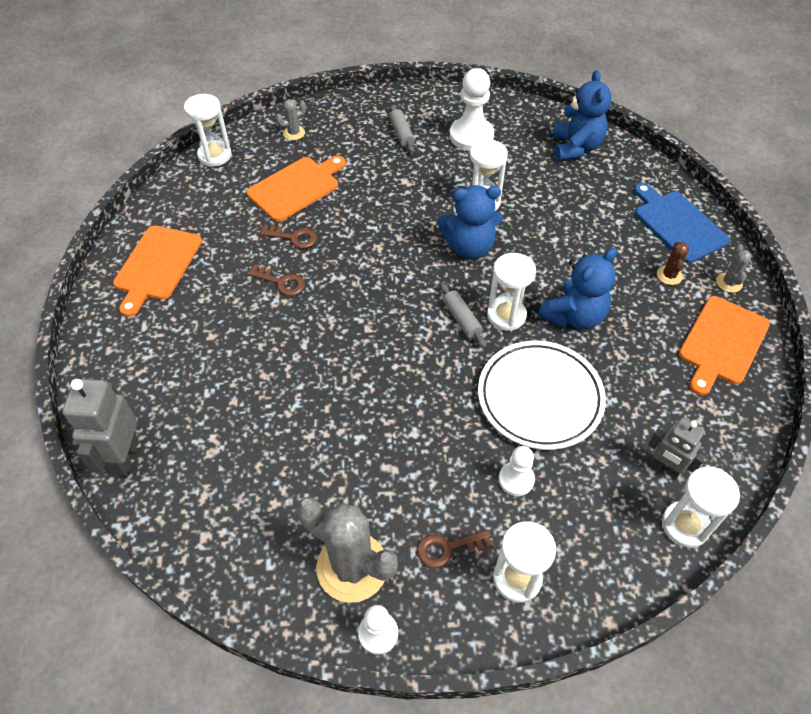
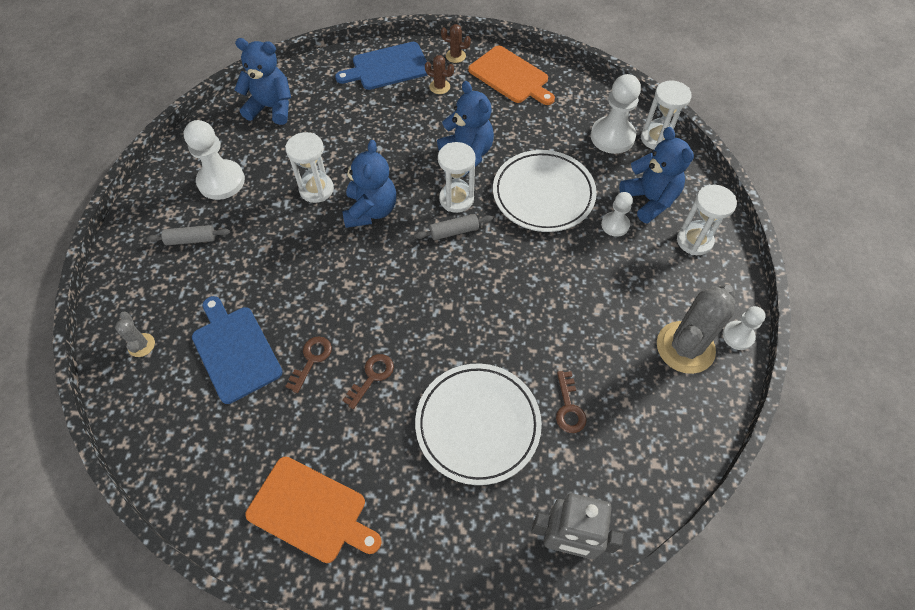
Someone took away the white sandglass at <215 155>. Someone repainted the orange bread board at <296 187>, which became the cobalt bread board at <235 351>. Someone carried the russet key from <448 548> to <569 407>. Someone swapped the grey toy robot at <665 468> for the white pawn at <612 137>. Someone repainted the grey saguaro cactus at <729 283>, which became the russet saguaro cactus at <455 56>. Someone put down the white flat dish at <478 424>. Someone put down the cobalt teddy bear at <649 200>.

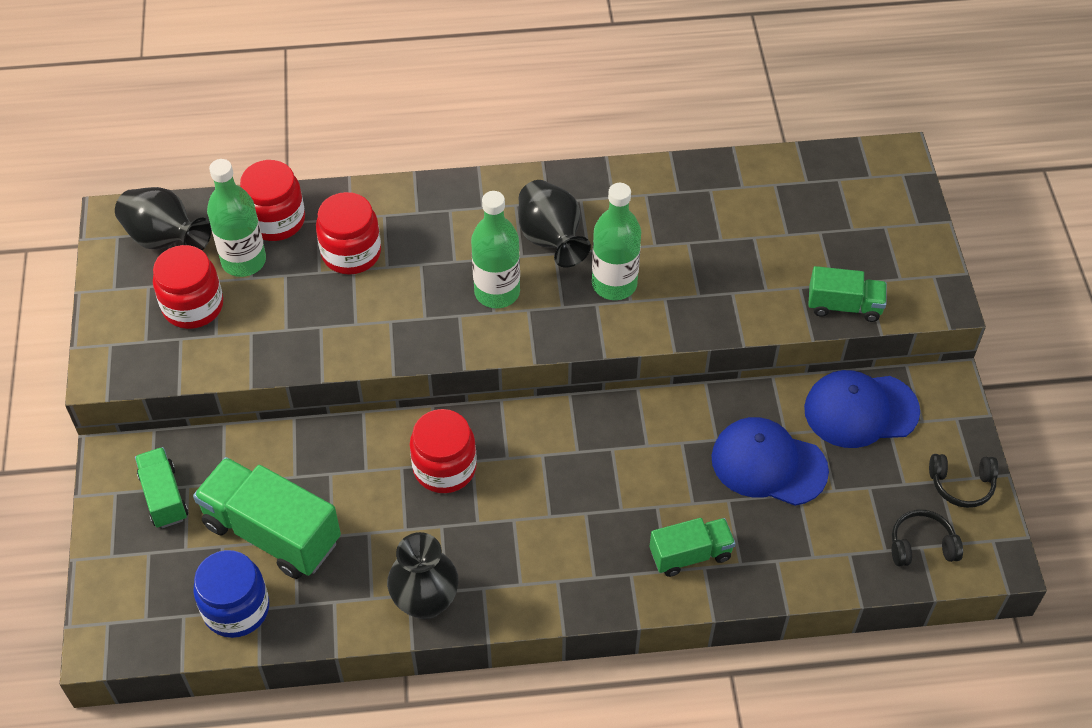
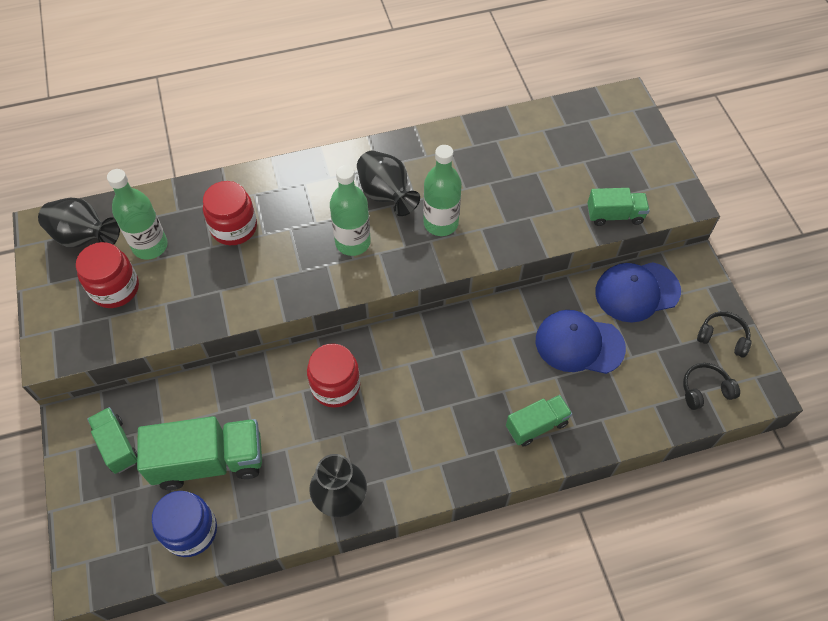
Someone rotated the green toy truck at <272 533> by 150 degrees clockwise. Someone took away the crimson preserve jar at <276 220>. Someone rotated the ebony over-ear headphones at <961 484> by 150 degrees counterclockwise.

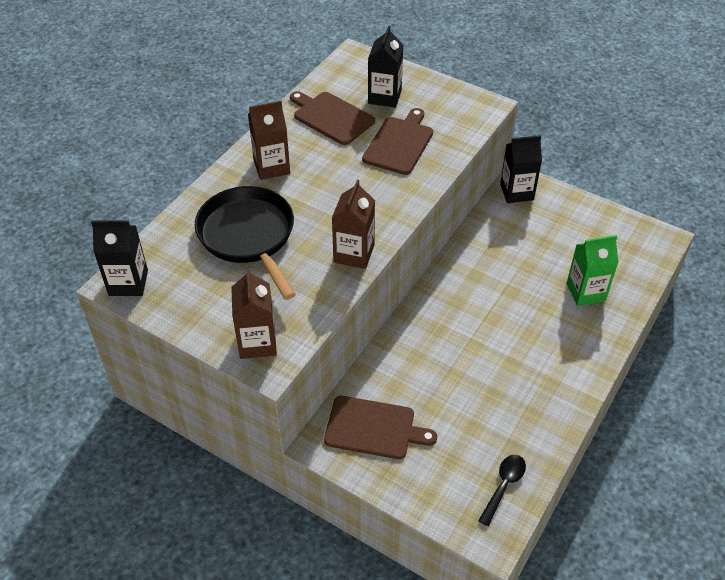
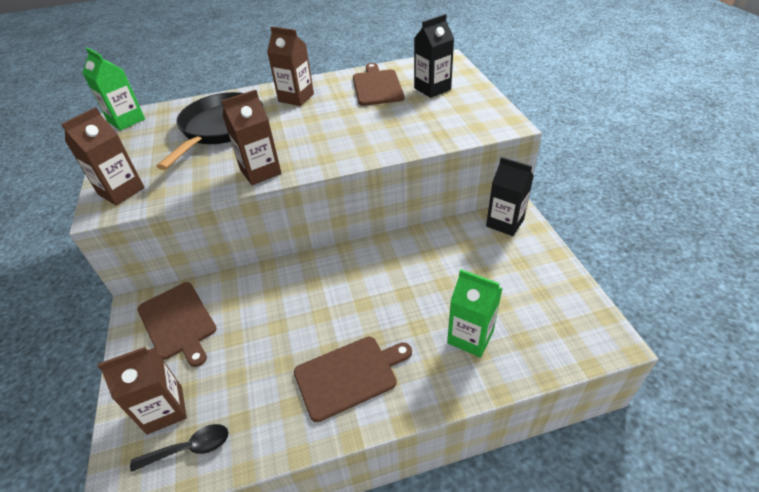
Someone repainted the ebony milk carton at <128 283>, which became the green milk carton at <126 120>. Someone carried the russet bread board from <399 143> to <349 375>. Someone put down the russet milk carton at <165 409>.

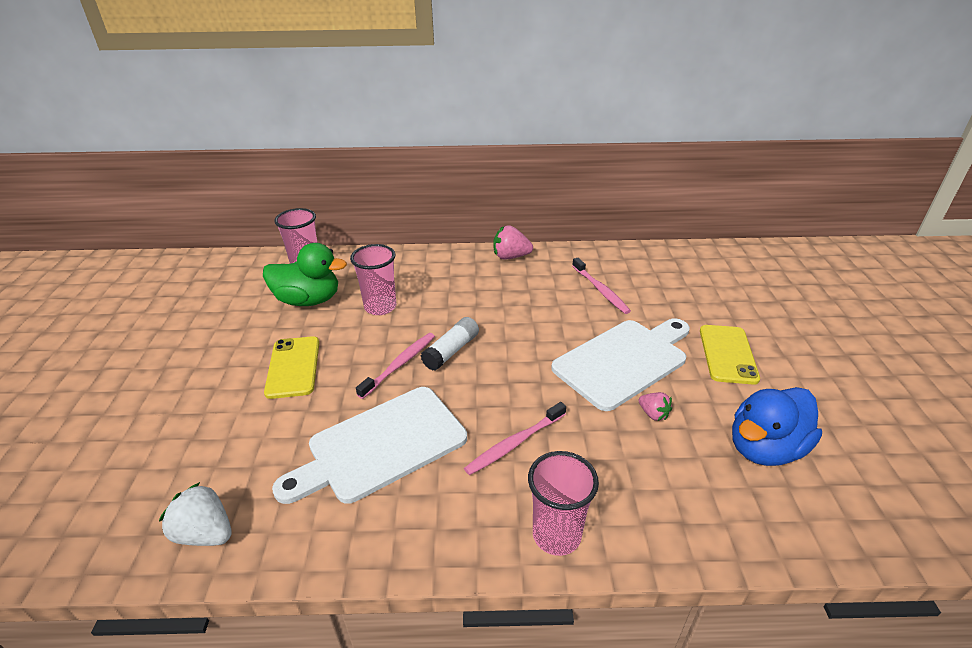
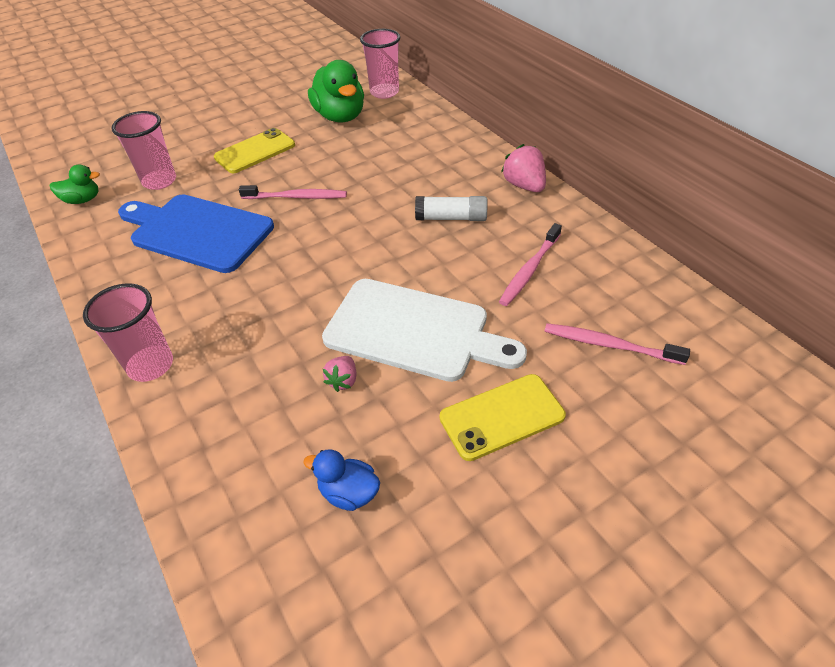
Someone swapped the white toy strawberry at <205 533> for the green toy duck at <82 200>. Someone repainted the white bread board at <381 445>, which became the cobalt bread board at <197 232>. Someone carried the rosy beaker from <380 307> to <159 181>. Someone carried the white glue stick from <451 351> to <451 218>. Someone carried the rosy dental brush from <514 444> to <609 345>. Someone scaled the cobalt toy duck at <765 448> by 0.53.

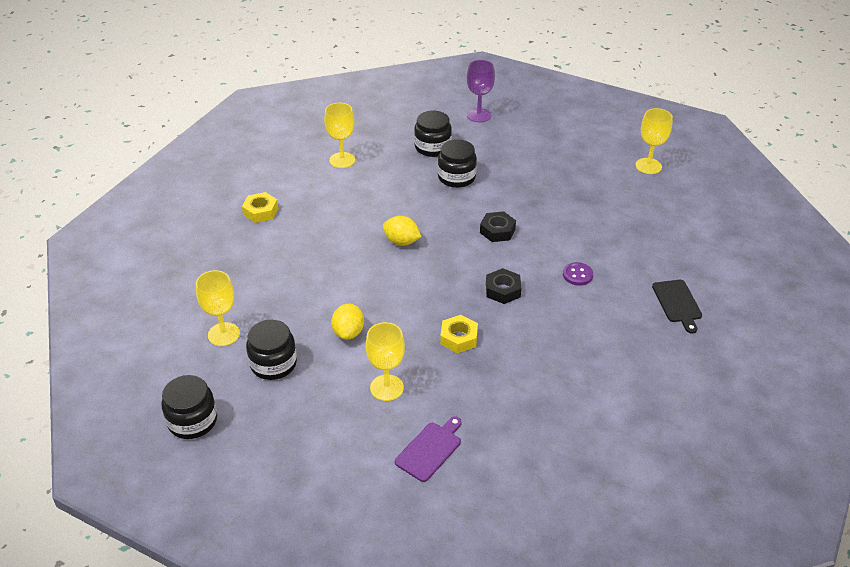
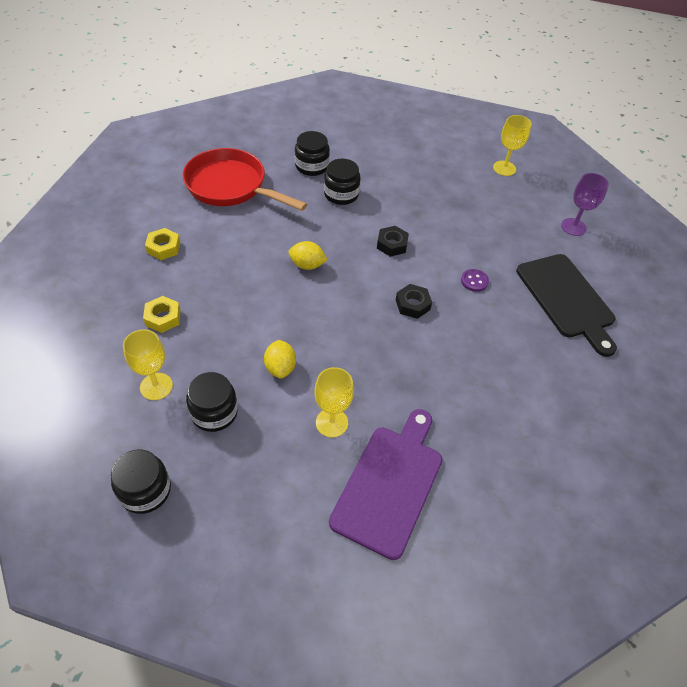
Someone swapped the yellow wine glass at <342 160> for the crimson skillet at <230 186>. Someone scaled the purple bread board at <430 449> by 1.97. Someone carried the yellow nut from <458 338> to <163 317>. Someone carried the purple wine glass from <479 115> to <573 227>. Someone scaled the ebony bread board at <677 303> by 1.97.

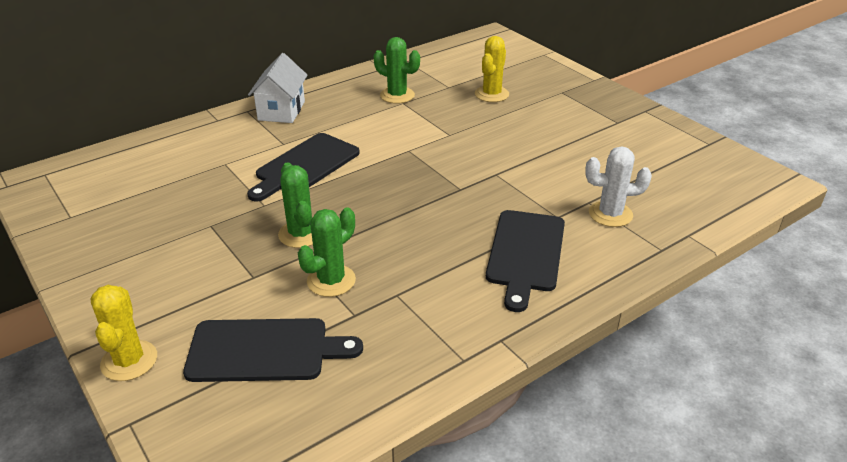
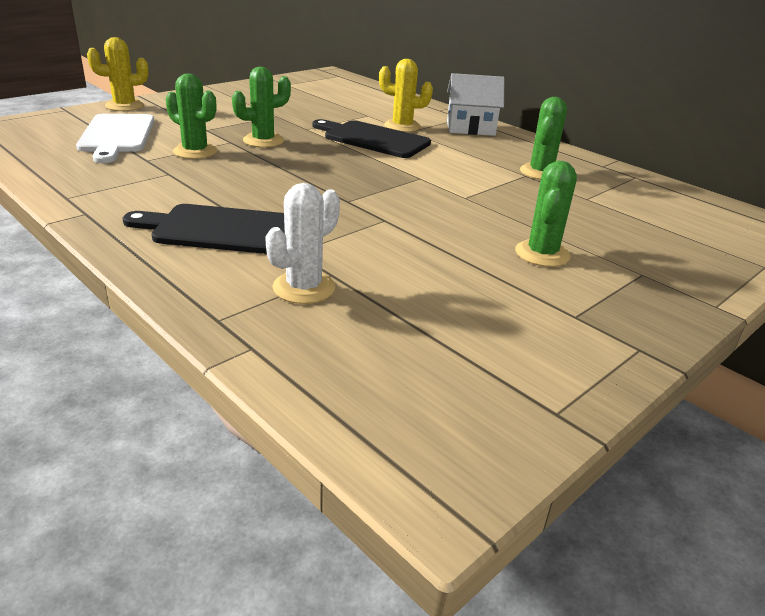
Someone repainted the ebony bread board at <264 350>, which became the white bread board at <117 135>. Someone carried the yellow saguaro cactus from <491 94> to <402 126>. Someone rotated the white saguaro cactus at <610 214> by 45 degrees clockwise. Someone put down the green saguaro cactus at <542 254>.

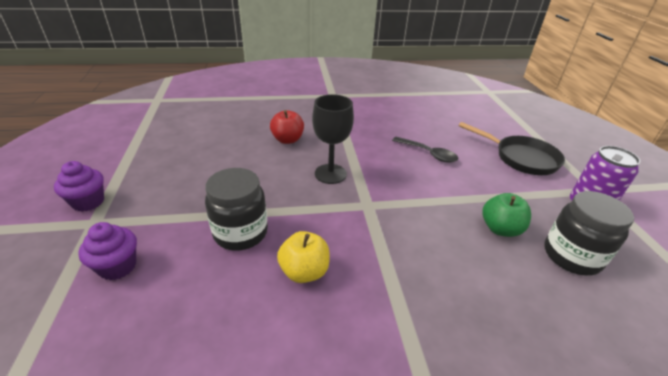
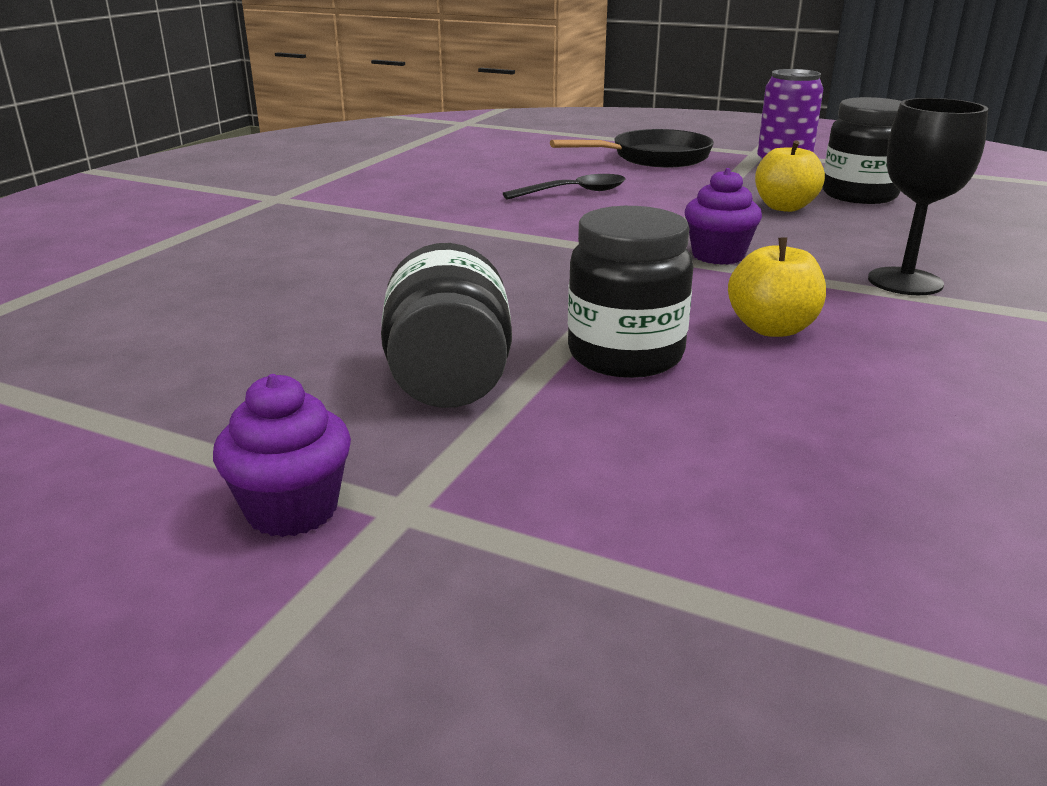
Someone carried the purple fairy cake from <118 266> to <718 255>. Someone took away the crimson toy apple at <287 140>. Someone carried the ebony wine glass from <330 174> to <905 282>. Someone repainted the green toy apple at <500 229>, which became the yellow toy apple at <784 207>. Someone put down the ebony preserve jar at <449 379>.

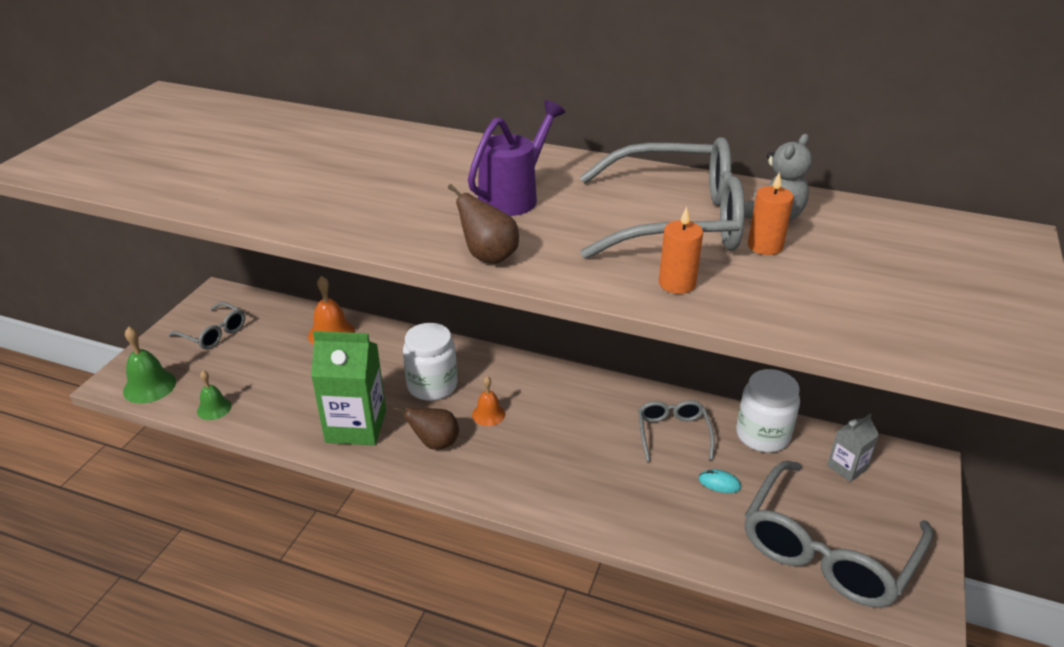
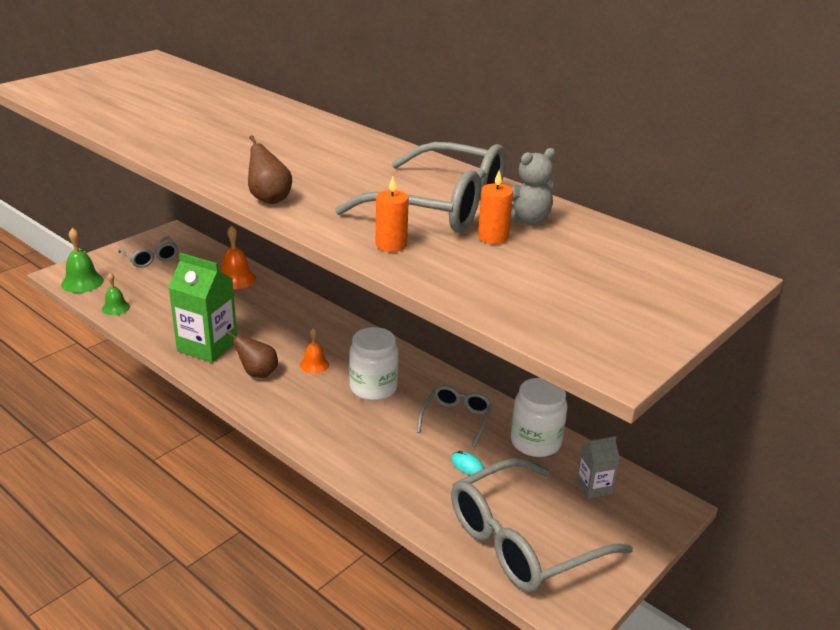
Someone carried the white preserve jar from <432 386> to <373 388>. Someone took away the purple sprinkling can at <514 197>.

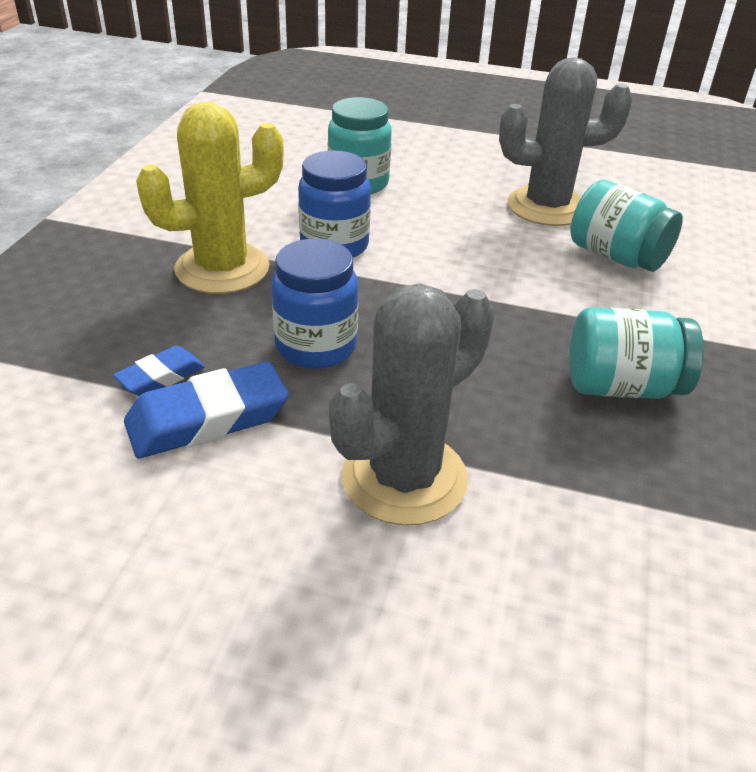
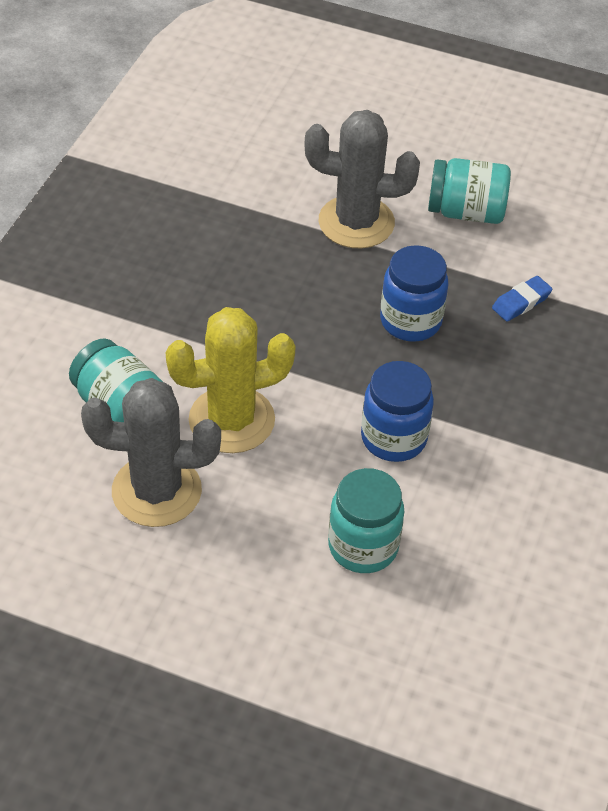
Someone took away the cobalt pencil eraser at <208 419>. Someone carried the yellow saguaro cactus from <222 269> to <231 420>. Someone rotated the grey saguaro cactus at <404 478> by 45 degrees clockwise. Someone carried the teal preserve jar from <622 386> to <466 212>.

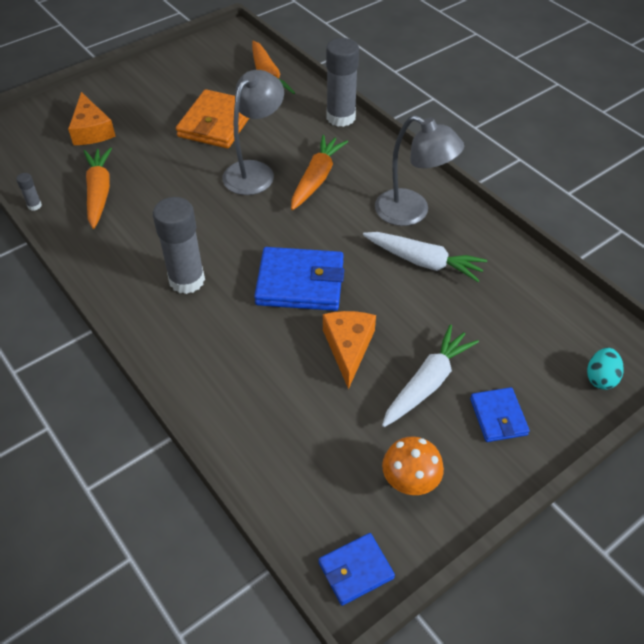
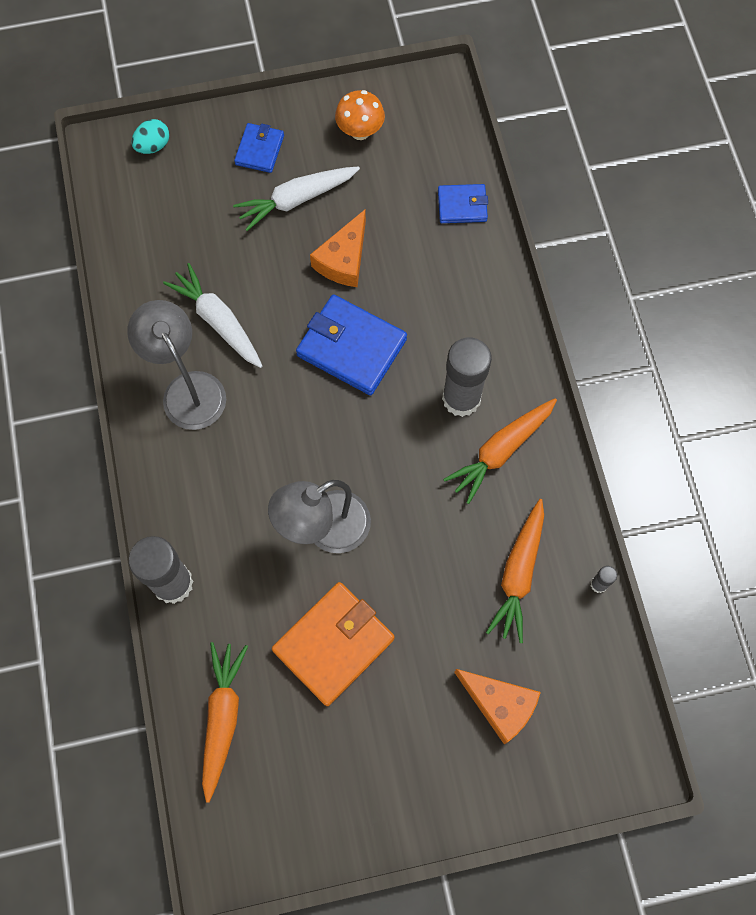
Someone rotated the orange cheese at <91 130> by 120 degrees clockwise. Someone carried the orange carrot from <316 178> to <501 451>. Someone carried the cobalt wallet from <355 570> to <462 206>.

